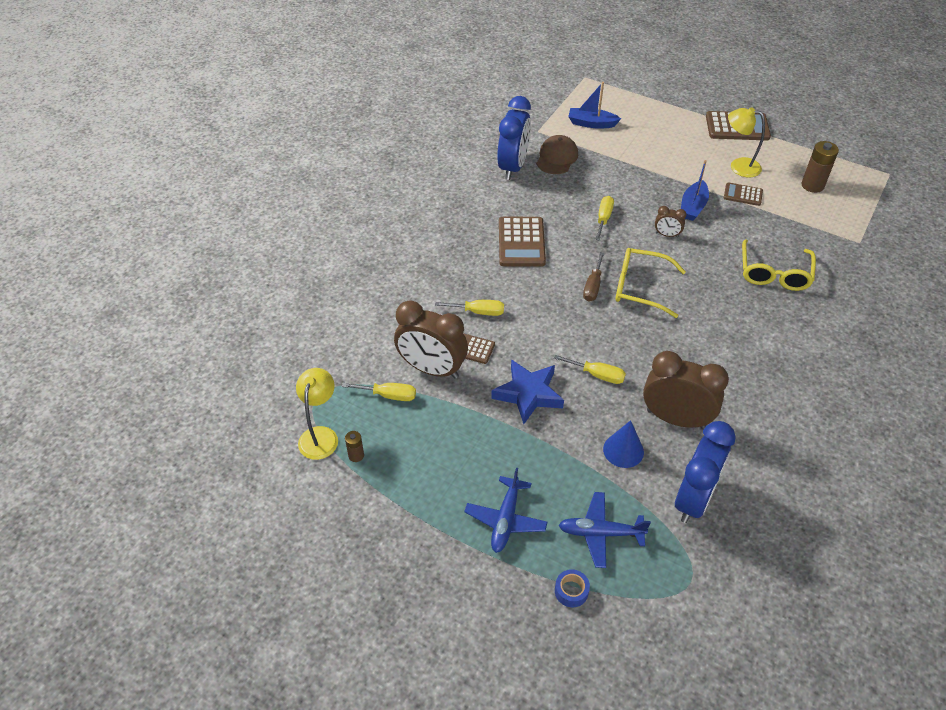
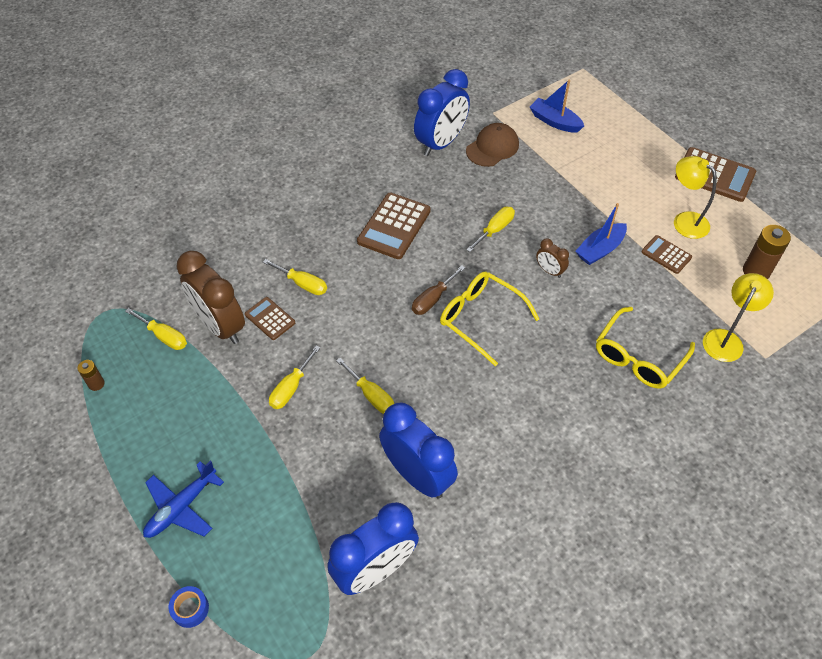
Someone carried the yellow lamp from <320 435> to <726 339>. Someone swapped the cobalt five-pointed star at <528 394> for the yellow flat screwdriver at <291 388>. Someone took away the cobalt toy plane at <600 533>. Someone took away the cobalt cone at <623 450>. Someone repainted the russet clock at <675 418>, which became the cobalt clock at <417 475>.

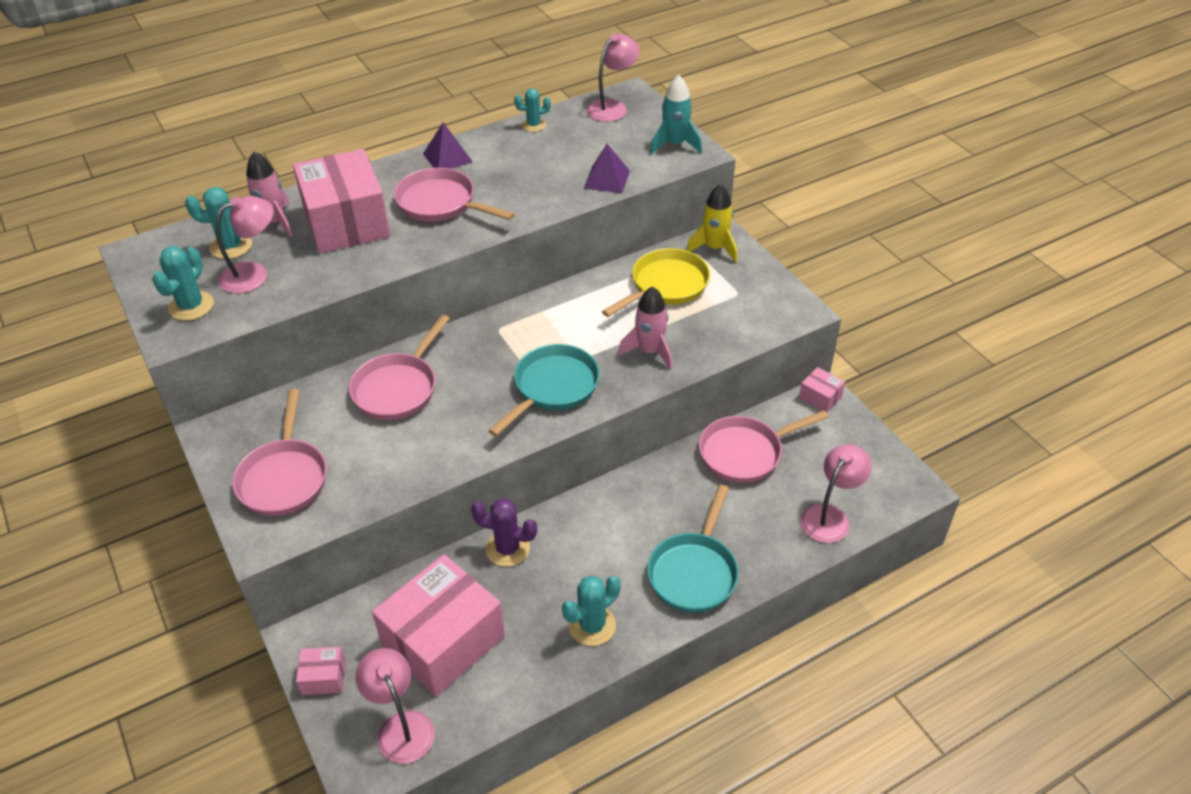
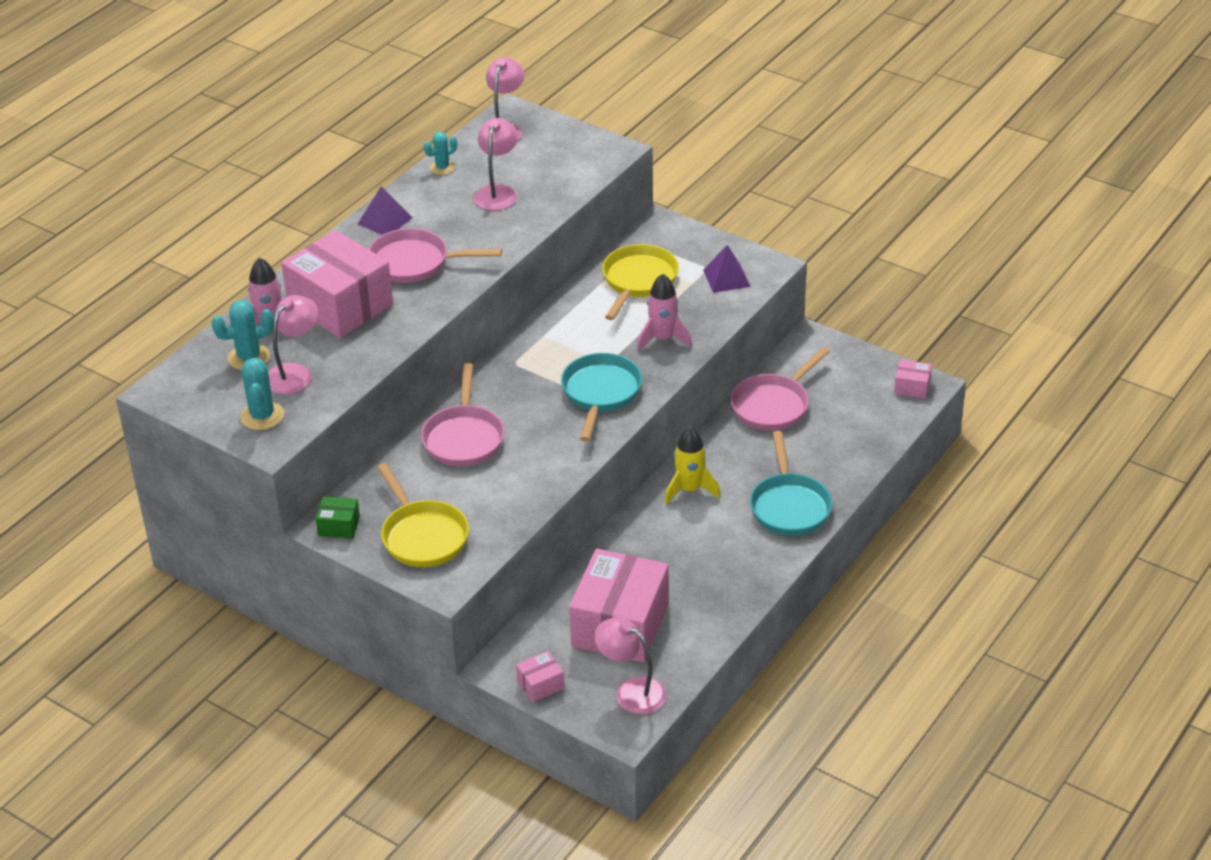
Someone repainted the rosy skillet at <284 477>, which became the yellow skillet at <422 536>. Someone took away the purple saguaro cactus at <507 548>. Someone took away the teal saguaro cactus at <592 625>. Someone carried the purple solid pyramid from <607 179> to <726 278>. Someone took away the teal toy rocket at <674 144>. Someone carried the yellow toy rocket from <714 248> to <690 489>. Someone carried the rosy parcel from <820 397> to <912 387>. Someone carried the rosy lamp from <830 516> to <497 192>. Someone put down the green parcel at <339 526>.

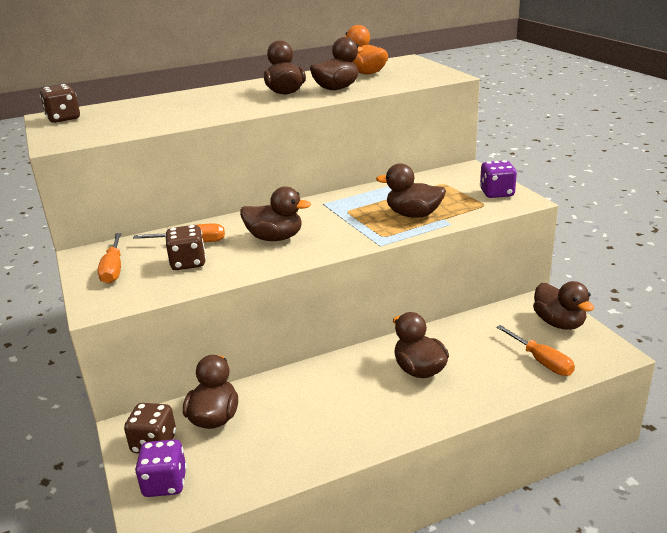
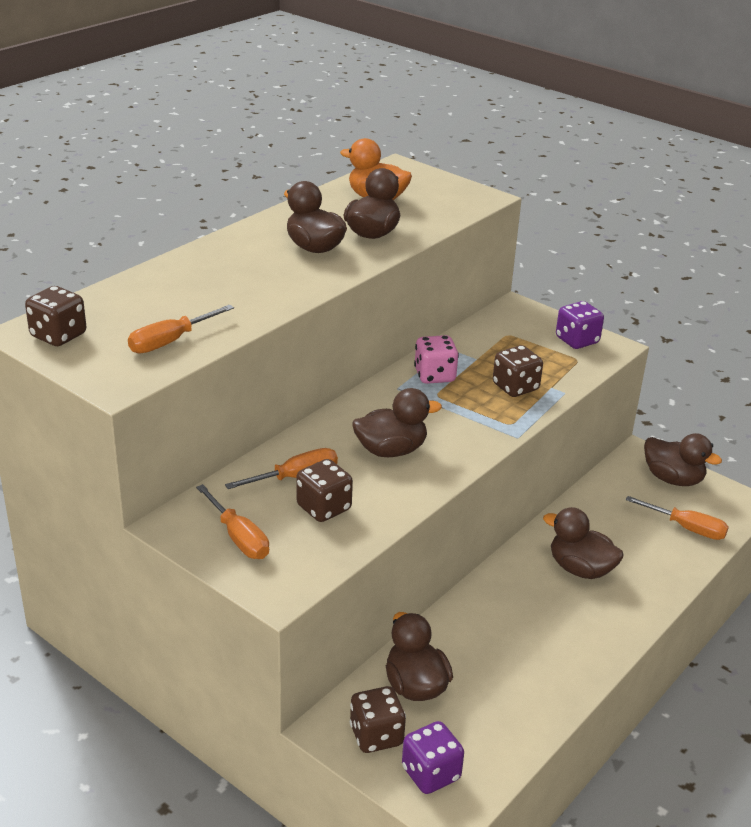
Someone swapped the russet toy duck at <413 215> for the russet dice at <515 387>. Someone put down the orange flat screwdriver at <169 342>. Someone put down the rosy dice at <434 375>.

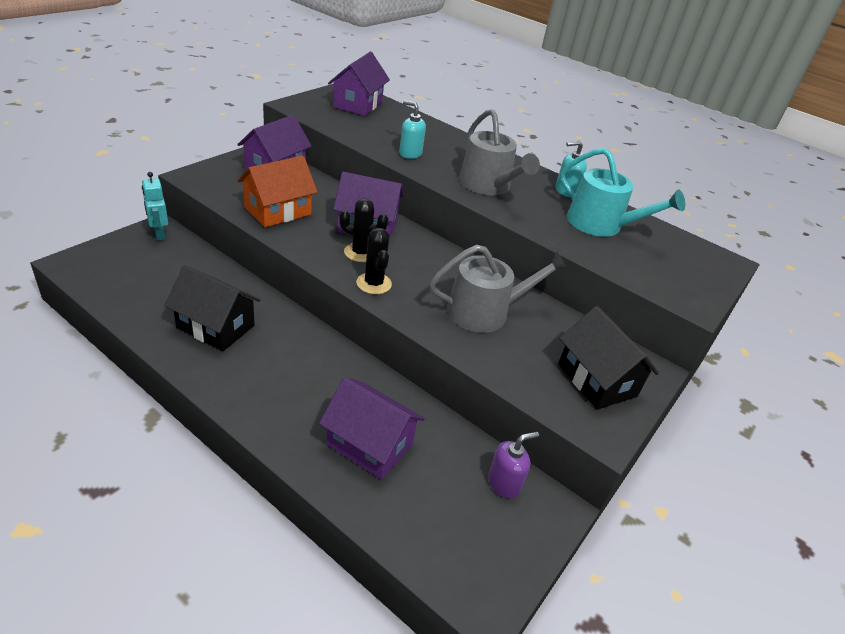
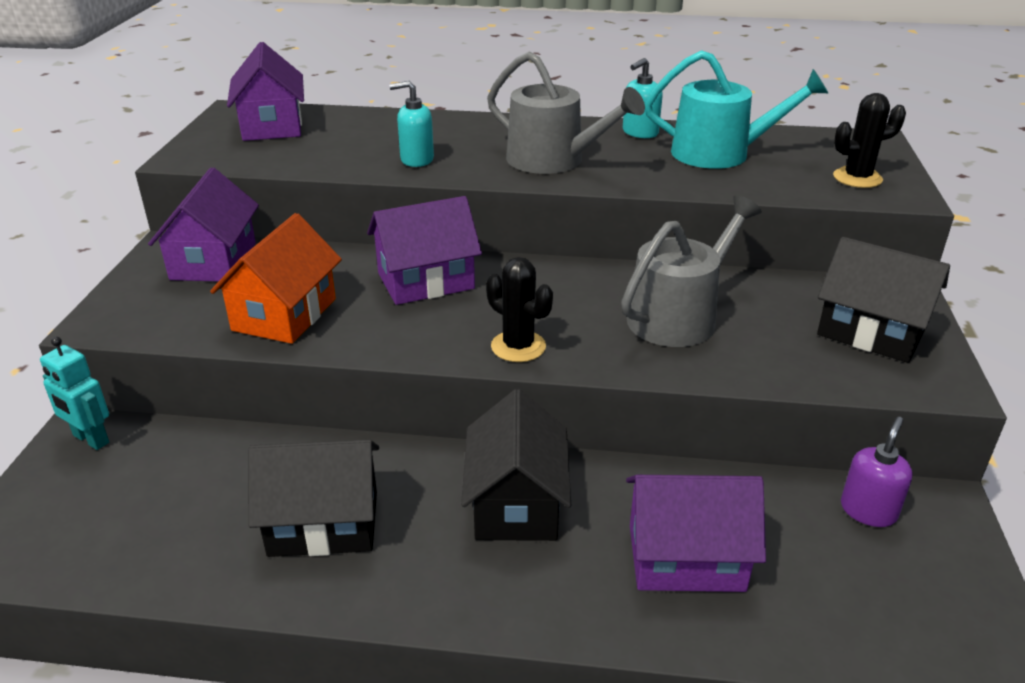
Someone carried the ebony saguaro cactus from <360 252> to <857 178>. Someone put down the ebony house at <516 503>.

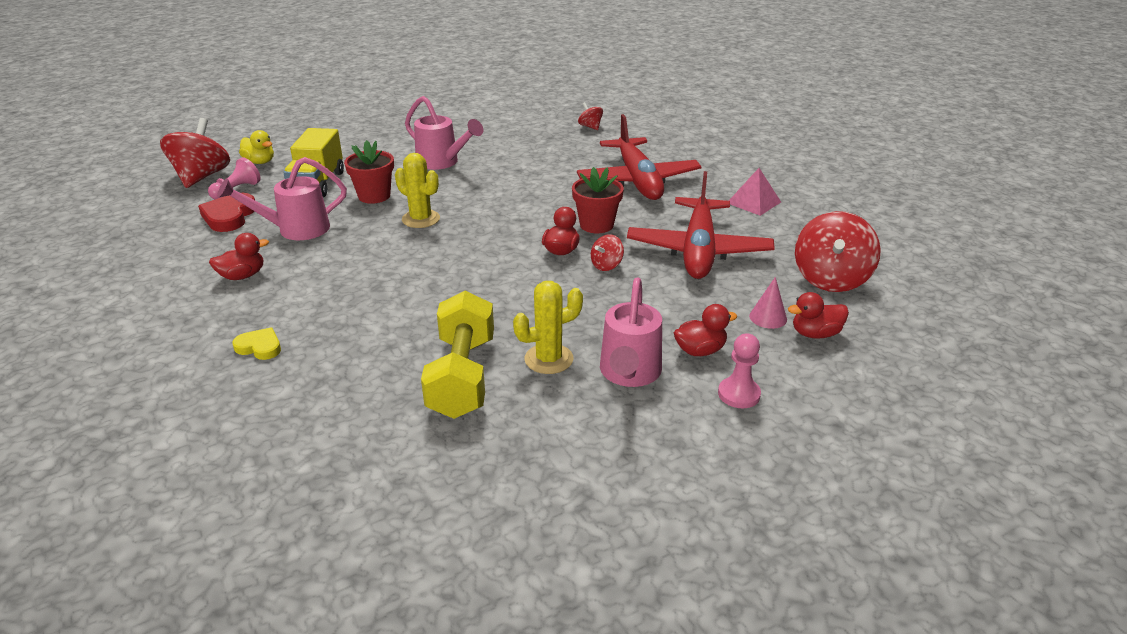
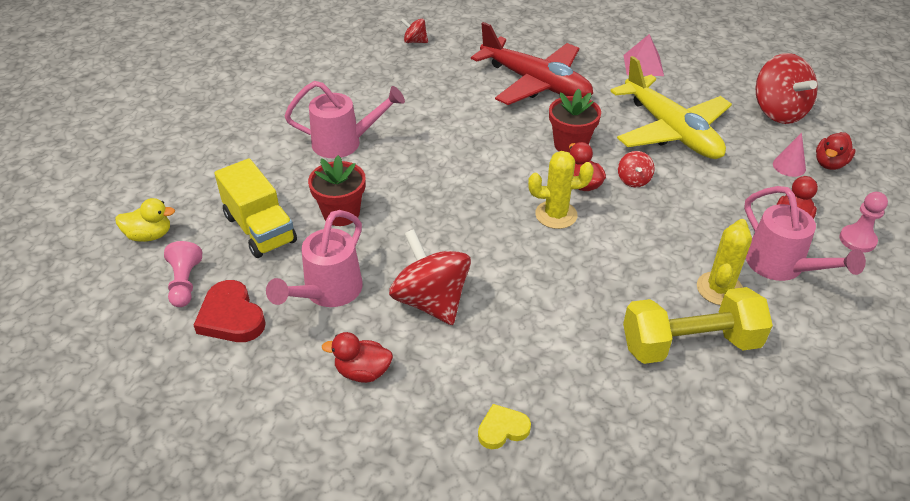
Someone carried the crimson toy top from <201 177> to <431 301>. Someone rotated the crimson toy duck at <242 276> by 105 degrees counterclockwise. Someone carried the yellow saguaro cactus from <421 219> to <556 215>. Someone rotated the yellow free weight at <462 376> by 60 degrees counterclockwise. Someone repainted the crimson toy plane at <698 250>, which became the yellow toy plane at <671 131>.

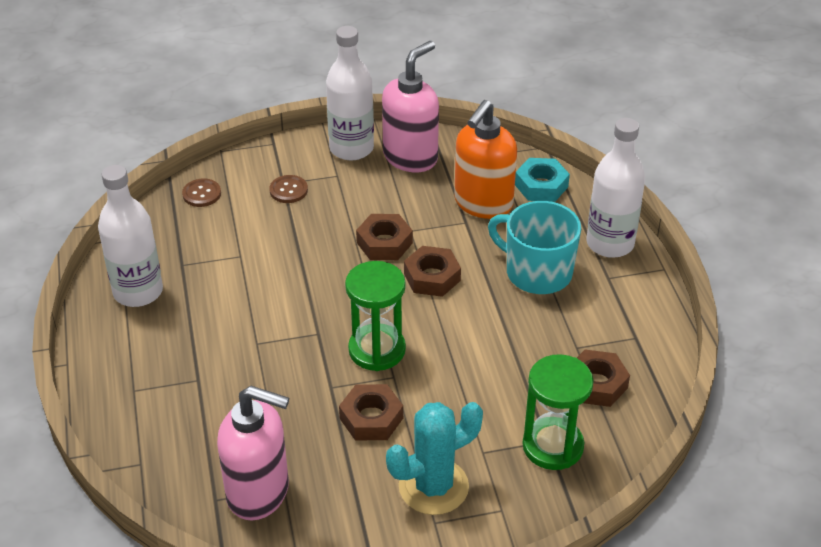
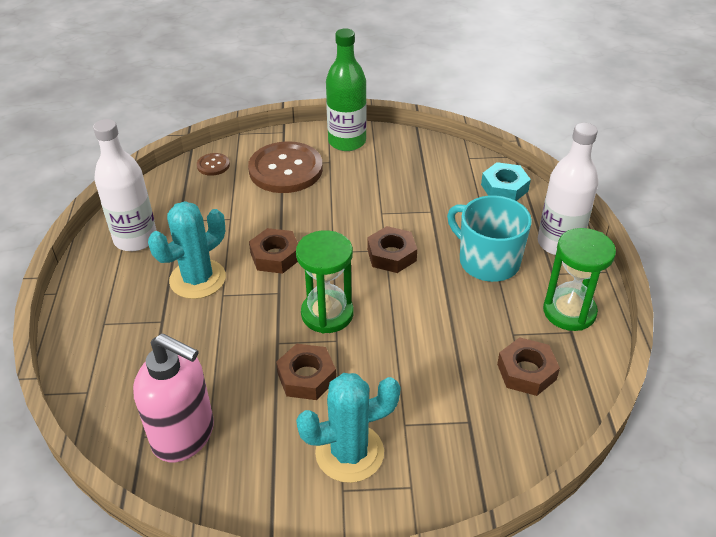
Someone scaled the russet button at <288 190> by 2.25. Someone repainted the white drink bottle at <351 148>, which became the green drink bottle at <347 142>. Someone carried the russet nut from <384 243> to <275 256>. Someone took away the rosy pump bottle at <411 157>. Someone took away the orange pump bottle at <483 204>. Someone carried the green sandglass from <552 446> to <569 311>. Someone put down the teal saguaro cactus at <197 279>.

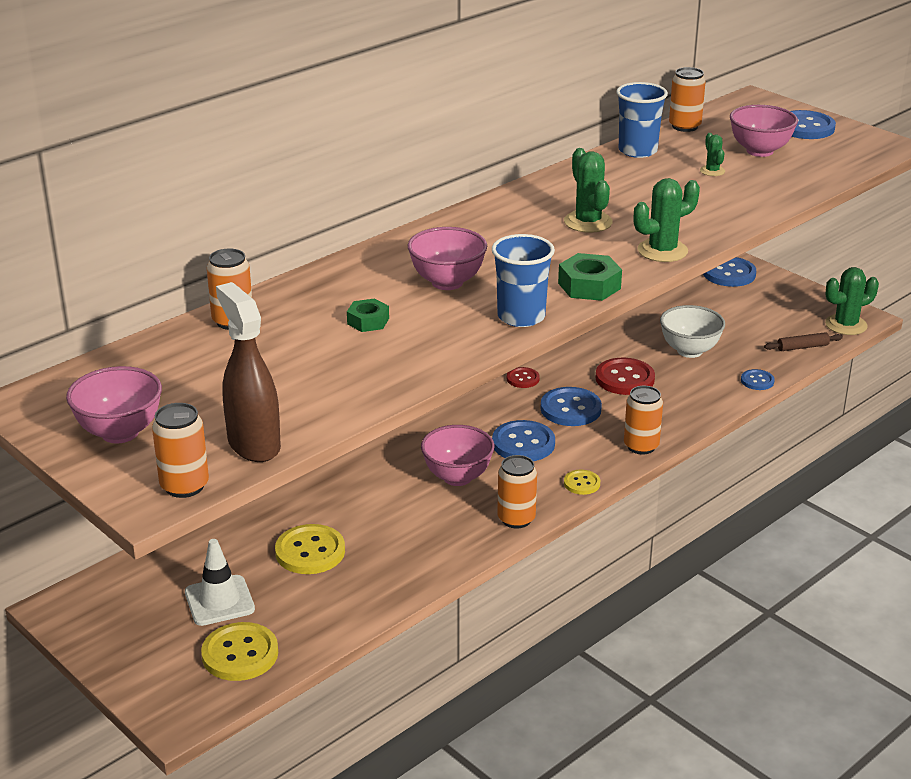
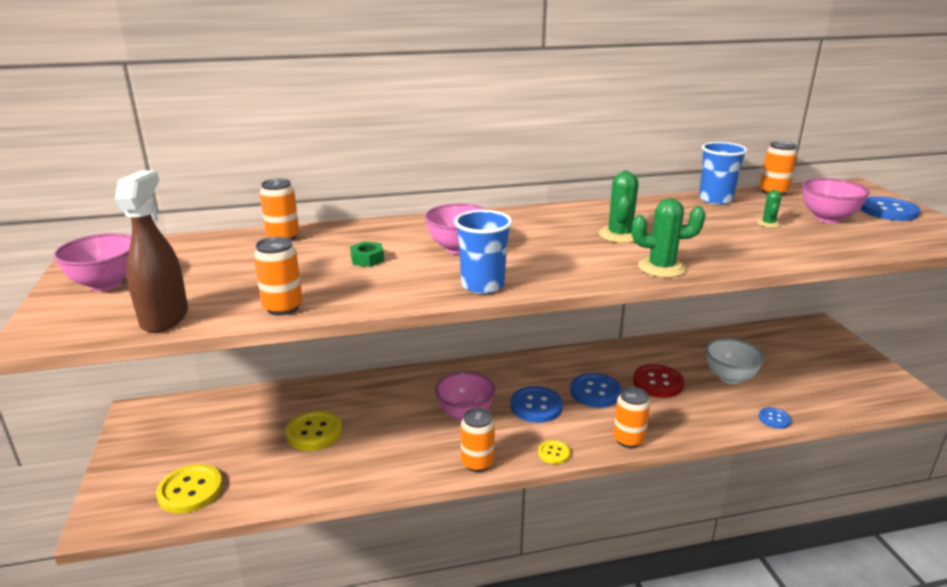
Someone carried the orange soda can from <184 486> to <283 307>. Someone took away the white safety cone at <219 601>. Someone took away the crimson button at <523 379>. Someone took away the green nut at <589 286>. Someone took away the cobalt button at <729 274>. Someone took away the russet pastry roller at <802 347>. Someone took away the green saguaro cactus at <846 325>.

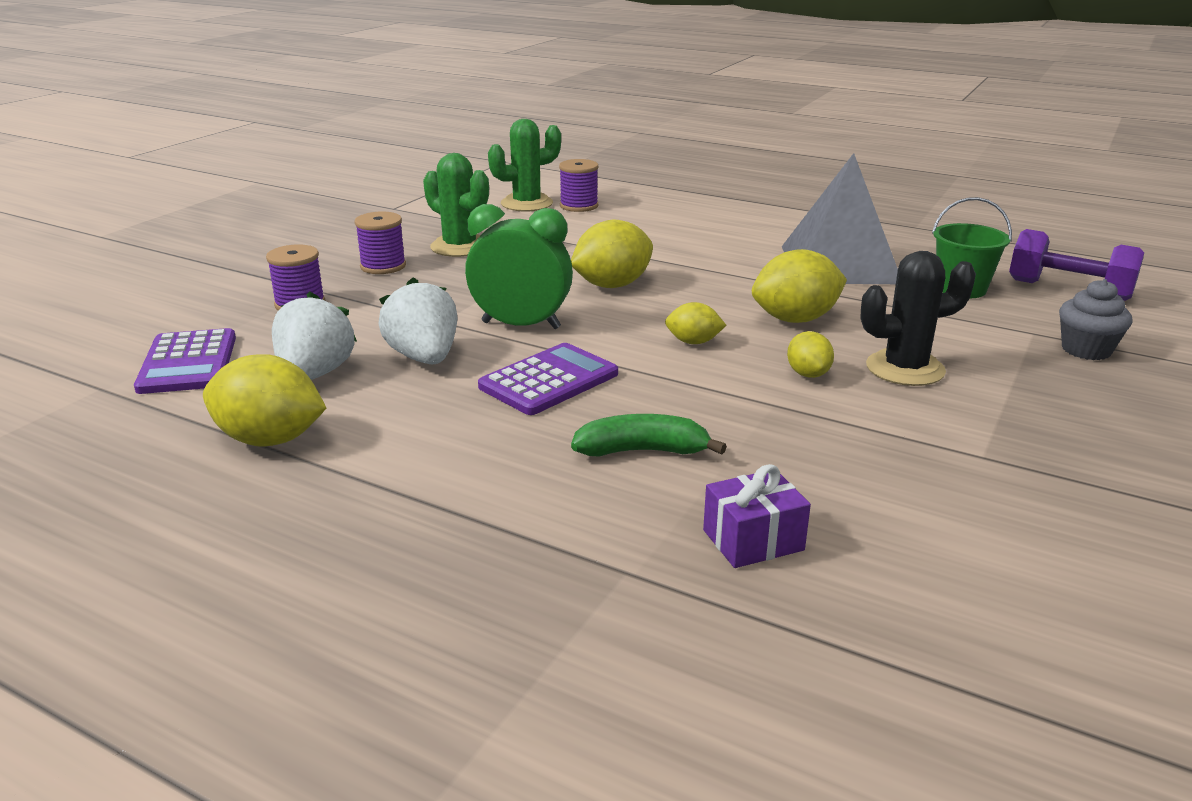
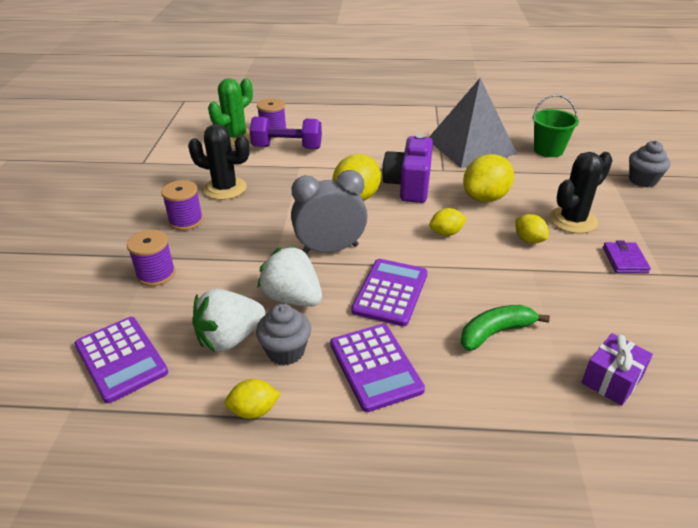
Someone scaled the yellow toy lemon at <270 440> by 0.56. Someone rotated the white toy strawberry at <315 374> by 105 degrees counterclockwise. Someone repainted the green saguaro cactus at <460 247>, which became the ebony saguaro cactus at <225 188>. Someone repainted the green clock at <521 325>, which became the grey clock at <330 249>. Someone carried the purple free weight from <1068 290> to <287 147>. Someone put down the grey fairy cake at <286 351>. Someone put down the purple adding machine at <375 367>. Someone put down the purple camera at <409 186>. Someone put down the purple wallet at <624 260>.

